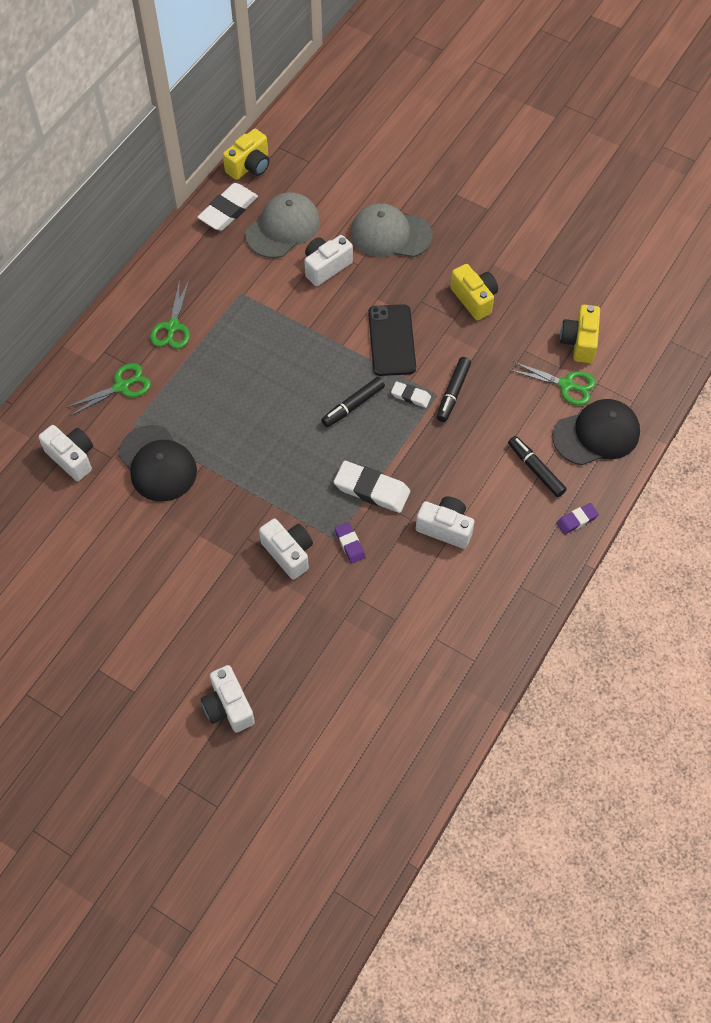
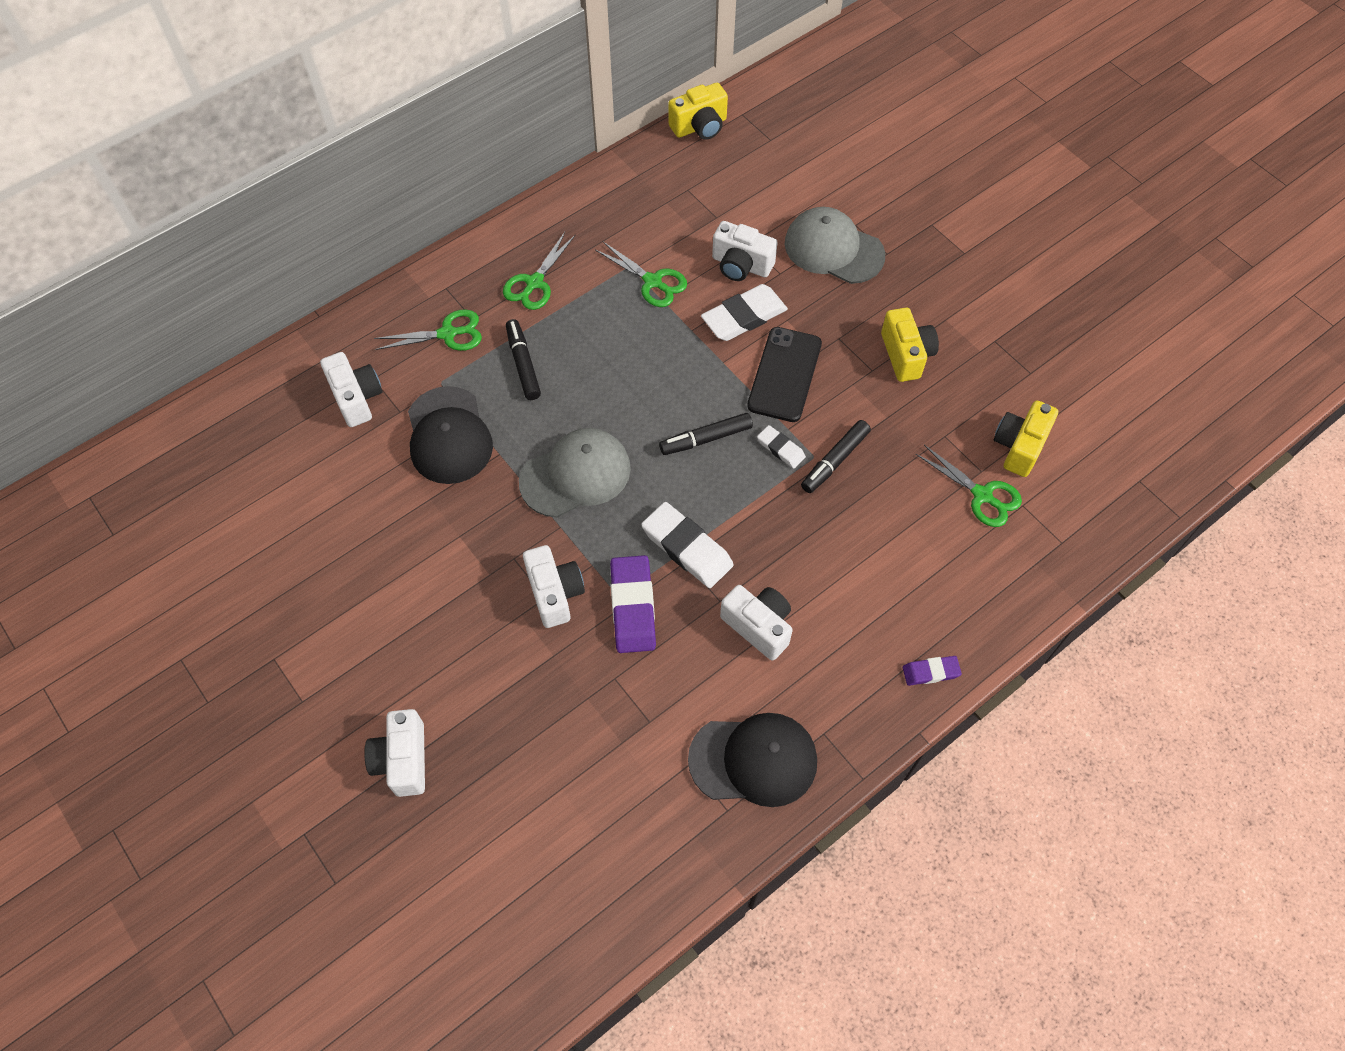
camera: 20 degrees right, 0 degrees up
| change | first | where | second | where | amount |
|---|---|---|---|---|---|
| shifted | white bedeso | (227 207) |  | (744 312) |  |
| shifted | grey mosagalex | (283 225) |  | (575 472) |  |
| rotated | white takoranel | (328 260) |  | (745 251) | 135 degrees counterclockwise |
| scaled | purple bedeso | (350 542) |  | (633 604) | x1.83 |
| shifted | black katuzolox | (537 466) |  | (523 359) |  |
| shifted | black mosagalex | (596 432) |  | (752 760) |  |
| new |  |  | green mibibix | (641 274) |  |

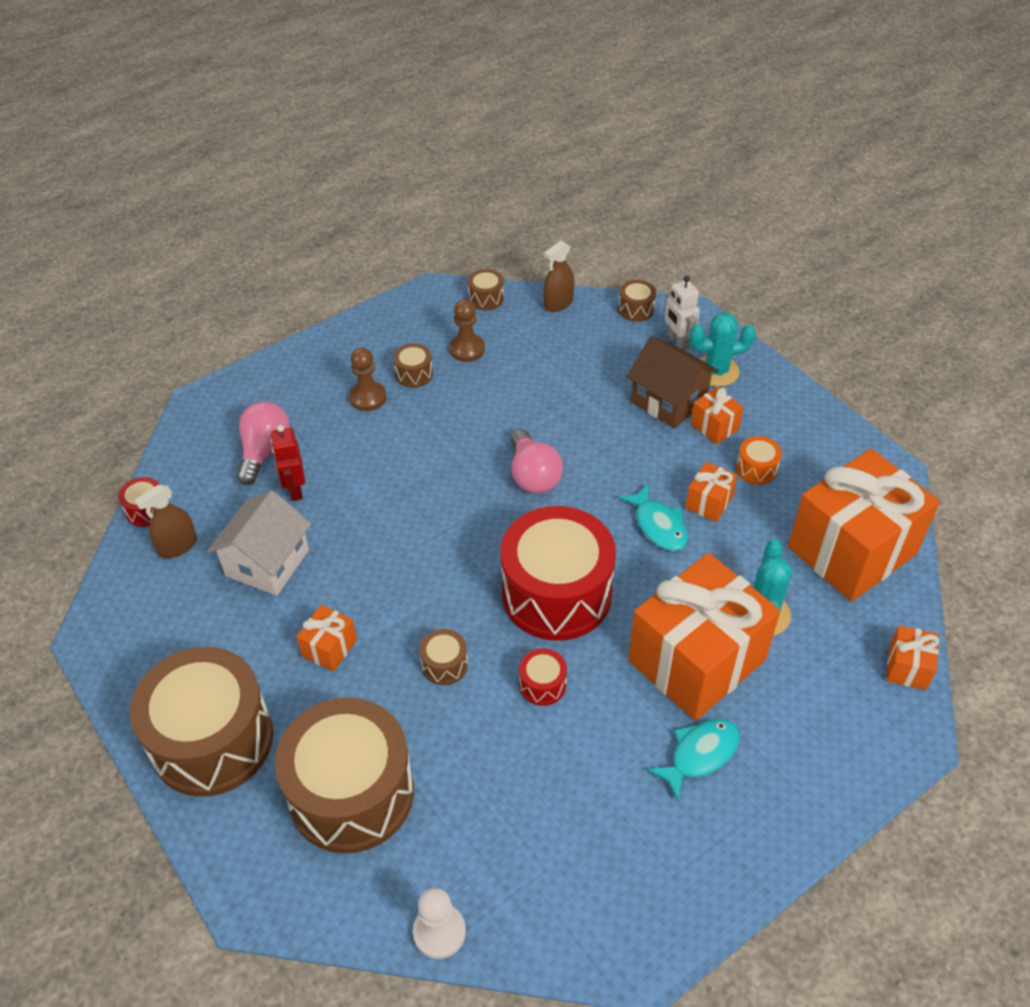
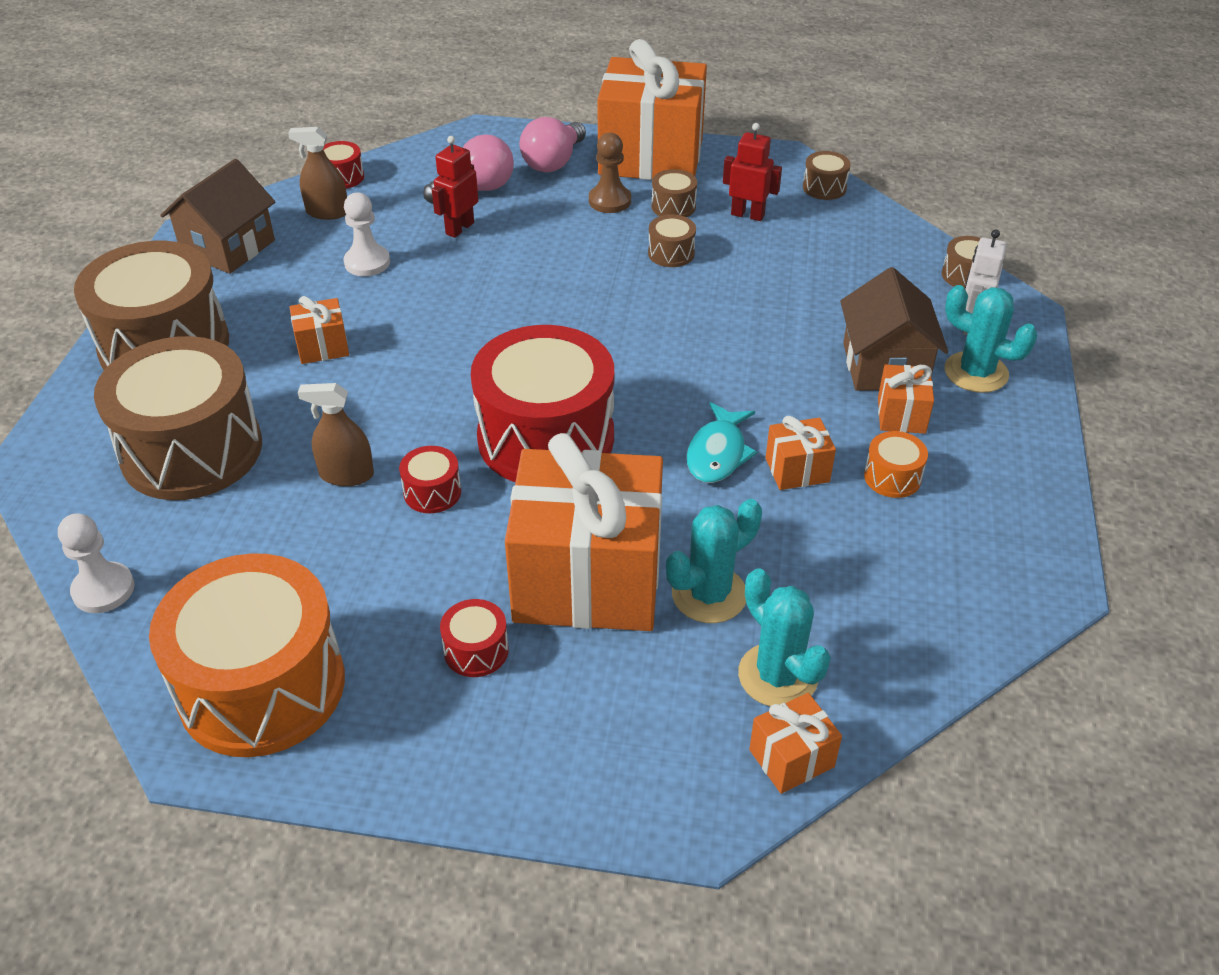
camera: 45 degrees right, 5 degrees down
| change | first | where | second | where | amount |
|---|---|---|---|---|---|
| swapped | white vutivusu | (259 543) | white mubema | (366 234) |  |
| shifted | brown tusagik | (443 657) |  | (672 240) |  |
| swapped | brown mubema | (467 330) | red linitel | (752 172) |  |
| shifted | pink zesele | (537 461) |  | (553 144) |  |
| shifted | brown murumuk | (559 276) |  | (336 434) |  |
| swapped | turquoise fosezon | (693 760) | red tusagik | (474 638) |  |
| shifted | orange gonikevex | (864 525) |  | (652 109) |  |
| new |  |  | orange tusagik | (247 655) |  |
| new |  |  | brown vutivusu | (217 216) |  |
| new |  |  | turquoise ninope | (784 637) |  |

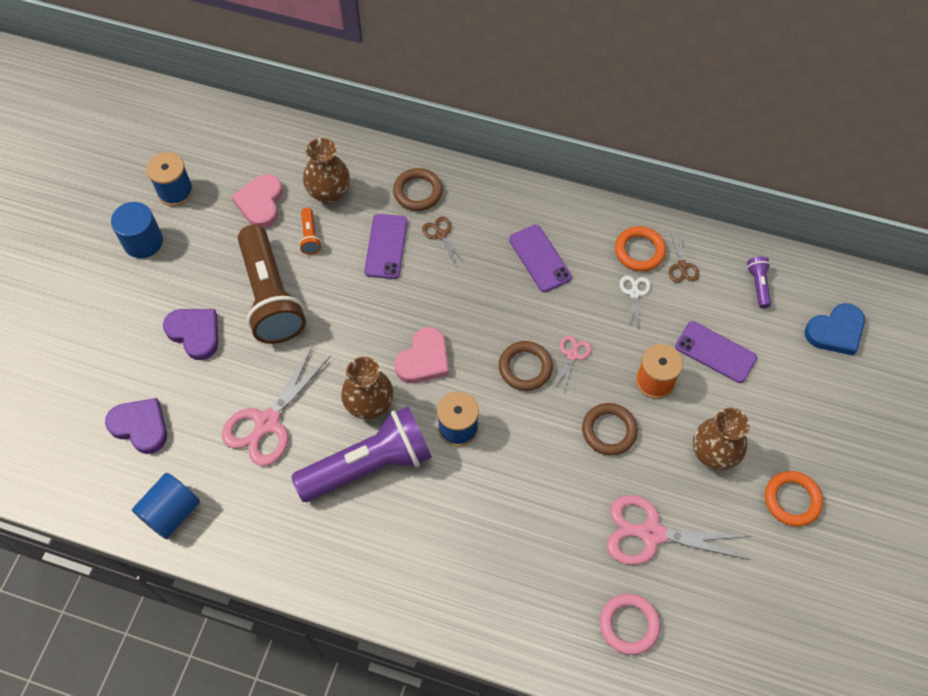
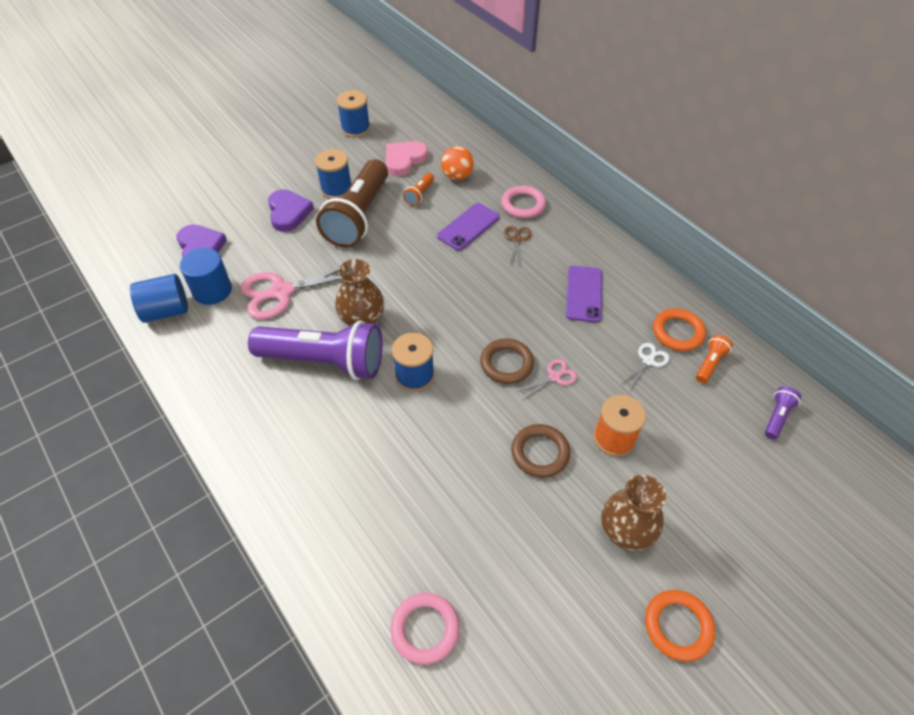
camera: 35 degrees right, 10 degrees down
| change | first | where | second | where | amount |
|---|---|---|---|---|---|
| shifted | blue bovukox | (137 230) |  | (206 276) |  |
| swapped | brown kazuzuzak | (326 171) | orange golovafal | (457 163) |  |
| repainted | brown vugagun | (418 189) | pink vugagun | (523 201) |  |
| gone | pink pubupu | (422 355) |  |  |  |
| gone | pink mibibix | (678 530) |  |  |  |
| swapped | brown mibibix | (684 256) | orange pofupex | (714 359) |  |
| gone | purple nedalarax | (716 352) |  |  |  |
| gone | blue pubupu | (835 329) |  |  |  |
| new |  |  | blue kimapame | (333 174) |  |

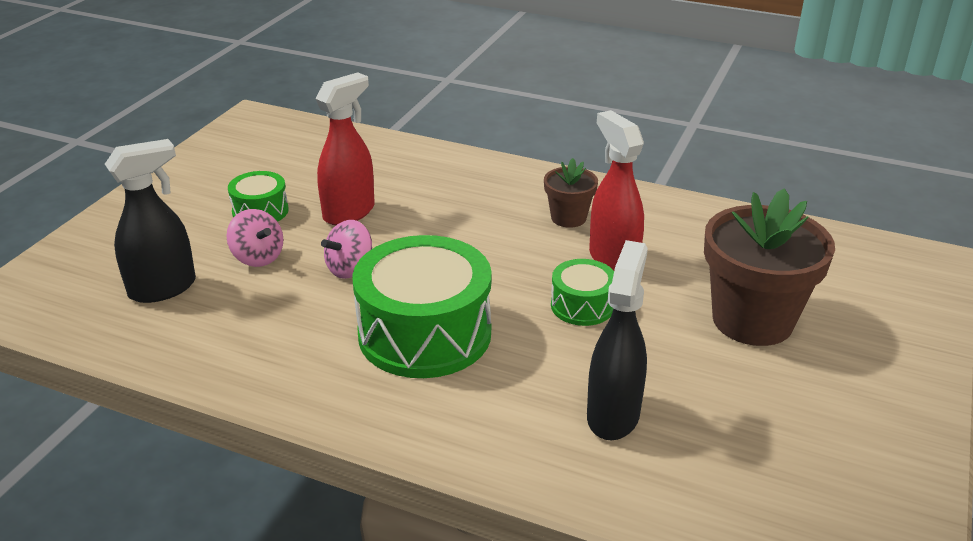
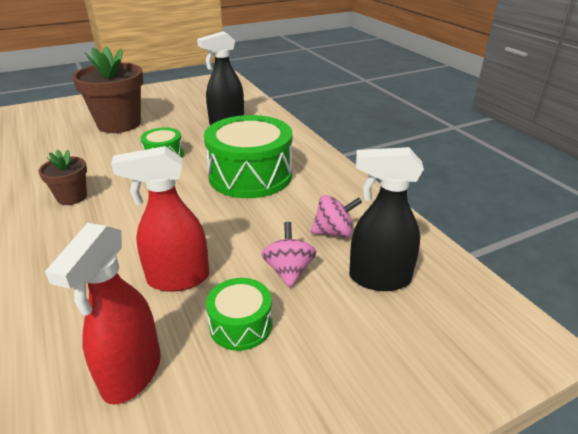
camera: 140 degrees left, 0 degrees up
| change | first | where | second | where | amount |
|---|---|---|---|---|---|
| shifted | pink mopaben | (346 249) |  | (336 216) |  |
| shifted | red murumuk | (616 190) |  | (103 314) |  |

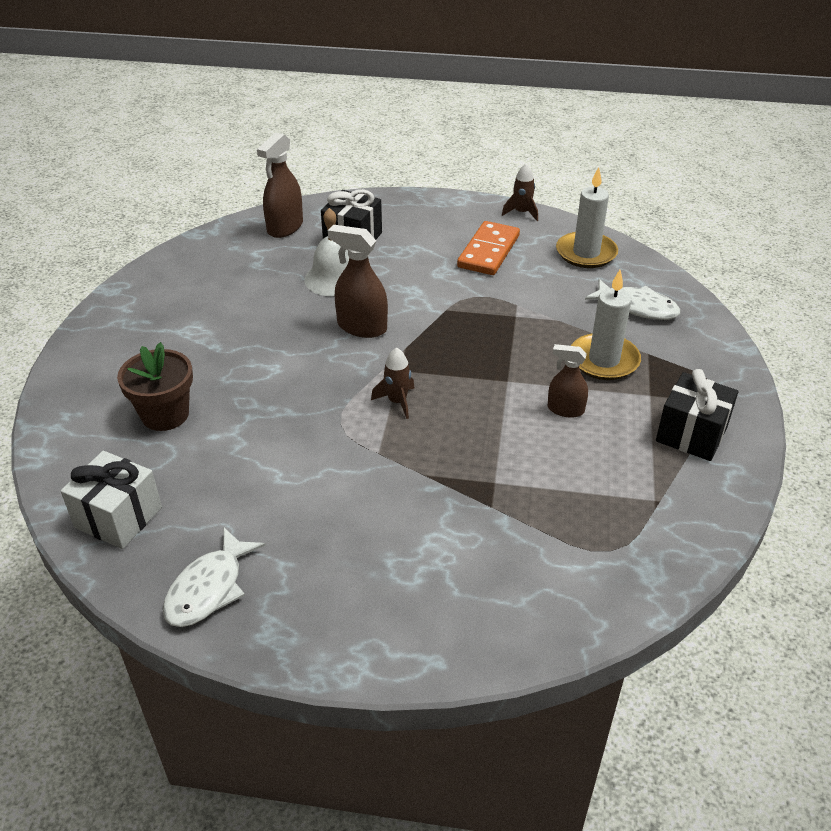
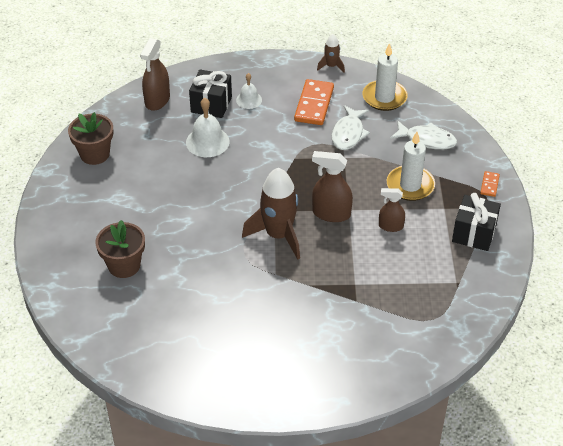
camera: 10 degrees left, 5 degrees up
| change | first | where | second | where | amount |
|---|---|---|---|---|---|
| gone | white gonikevex | (111 500) |  |  |  |
| shifted | white fosezon | (214 577) |  | (351 127) |  |
| shifted | brown murumuk | (358 281) |  | (332 186) |  |
| scaled | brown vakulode | (392 383) |  | (271 214) | x2.02 |
| new |  |  | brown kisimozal | (90 138) |  |
| new |  |  | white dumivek | (249 91) |  |
| new |  |  | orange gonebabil | (490 184) |  |

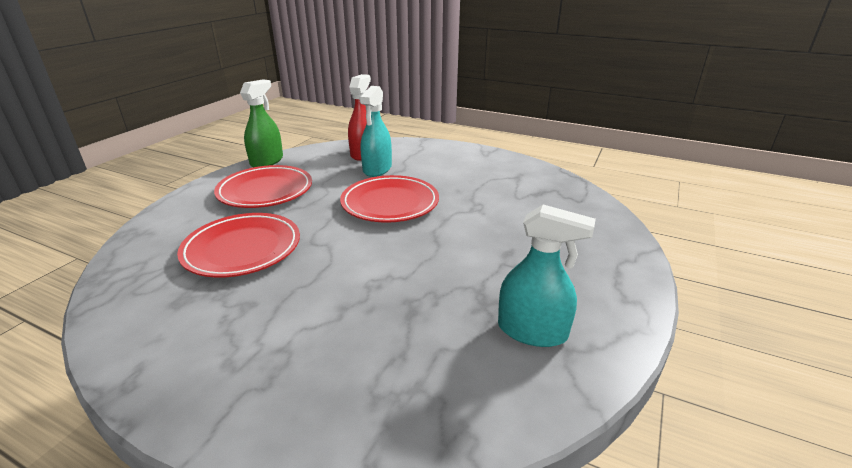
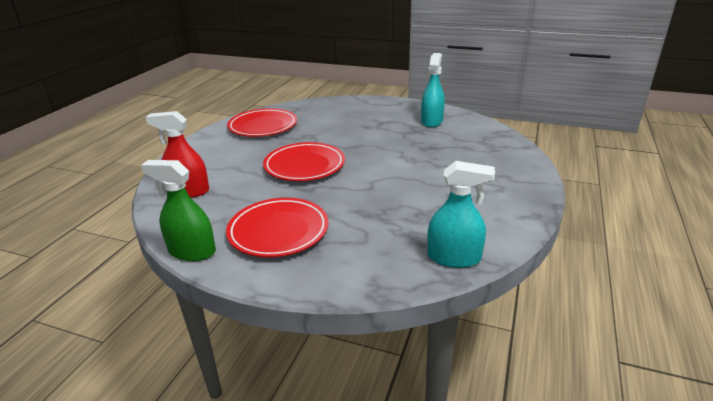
camera: 95 degrees left, 0 degrees up
| change | first | where | second | where | amount |
|---|---|---|---|---|---|
| shifted | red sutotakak | (238 245) |  | (262 122) |  |
| shifted | turquoise murumuk | (375 131) |  | (461 214) |  |

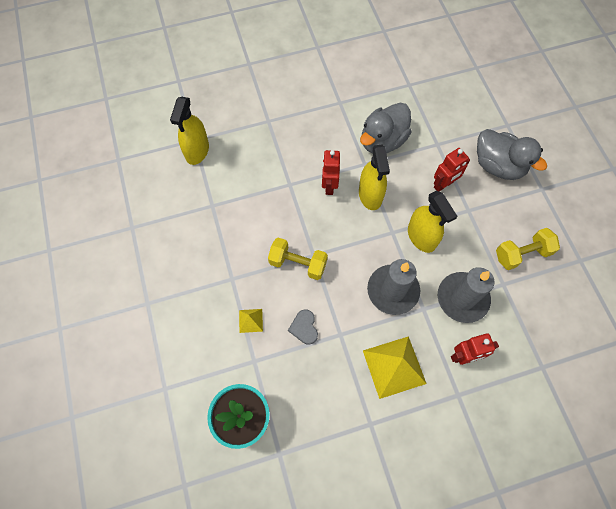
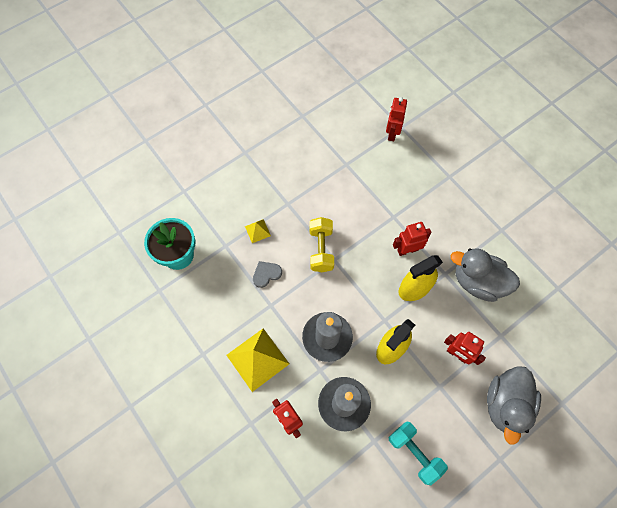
camera: 70 degrees right, 0 degrees up
| change | first | where | second | where | amount |
|---|---|---|---|---|---|
| swapped | yellow murumuk | (189 131) | red linitel | (396 119) |  |
| repainted | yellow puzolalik | (528 249) | turquoise puzolalik | (418 453) |  |

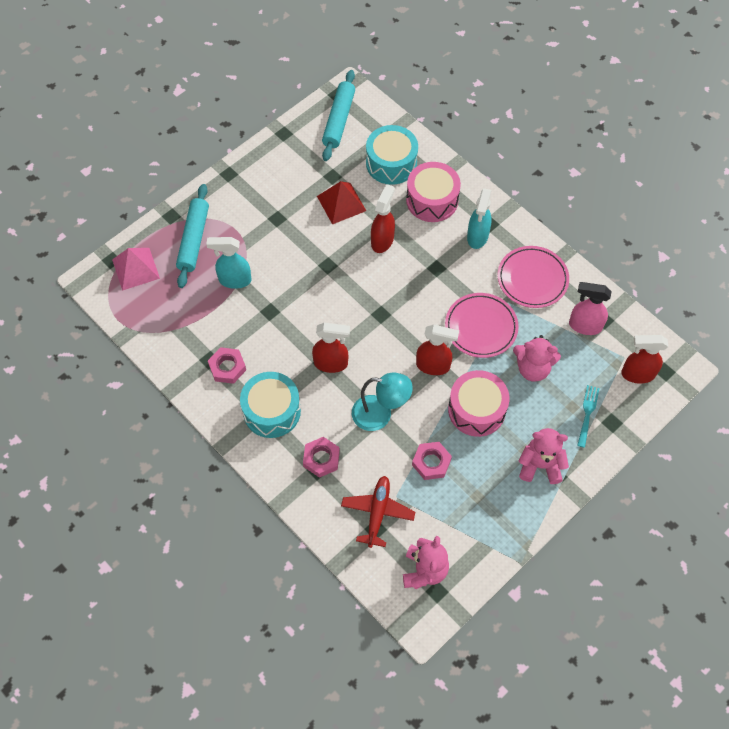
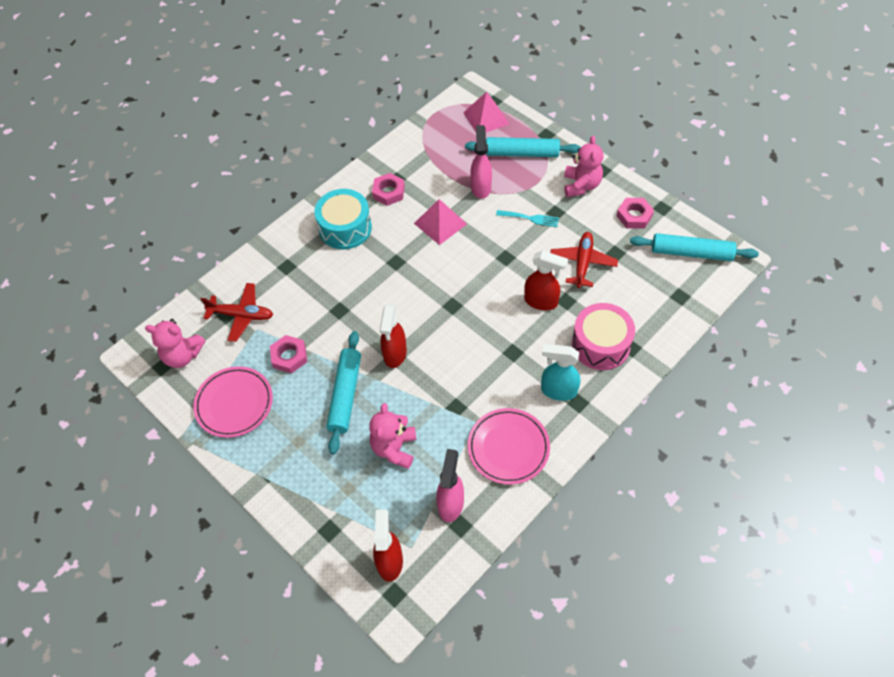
camera: 90 degrees right, 5 degrees down
| change | first | where | second | where | amount |
|---|---|---|---|---|---|
| repainted | turquoise murumuk | (229 263) | pink murumuk | (481 162) |  |
| shifted | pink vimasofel | (321 457) |  | (635 213) |  |
| gone | red murumuk | (331 348) |  |  |  |
| swapped | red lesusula | (341 202) | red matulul | (584 260) |  |
| gone | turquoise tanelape | (382 401) |  |  |  |
| gone | turquoise tusagik | (392 155) |  |  |  |
| shifted | pink sutotakak | (482 325) |  | (233 402) |  |
| swapped | pink tusagik | (479 403) | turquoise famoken | (344 392) |  |
| shifted | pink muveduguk | (543 456) |  | (584 166) |  |
| shifted | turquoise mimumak | (588 416) |  | (527 218) |  |
| new |  |  | pink lesusula | (440 222) |  |

